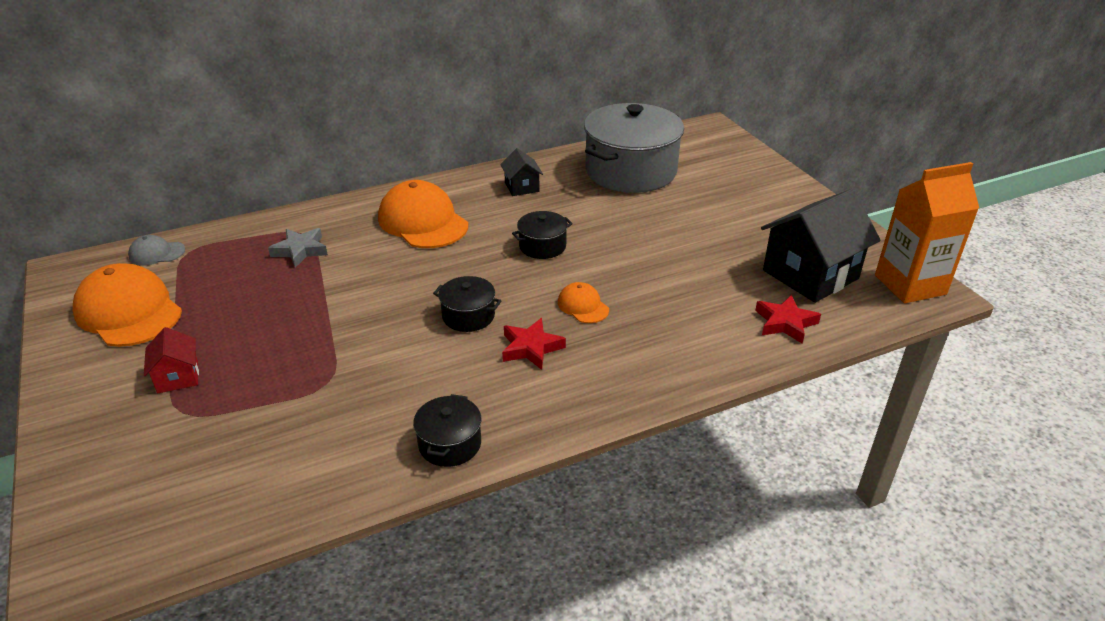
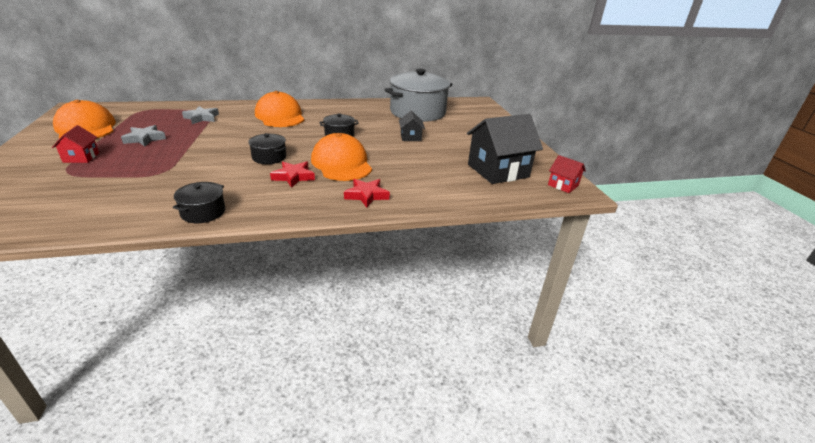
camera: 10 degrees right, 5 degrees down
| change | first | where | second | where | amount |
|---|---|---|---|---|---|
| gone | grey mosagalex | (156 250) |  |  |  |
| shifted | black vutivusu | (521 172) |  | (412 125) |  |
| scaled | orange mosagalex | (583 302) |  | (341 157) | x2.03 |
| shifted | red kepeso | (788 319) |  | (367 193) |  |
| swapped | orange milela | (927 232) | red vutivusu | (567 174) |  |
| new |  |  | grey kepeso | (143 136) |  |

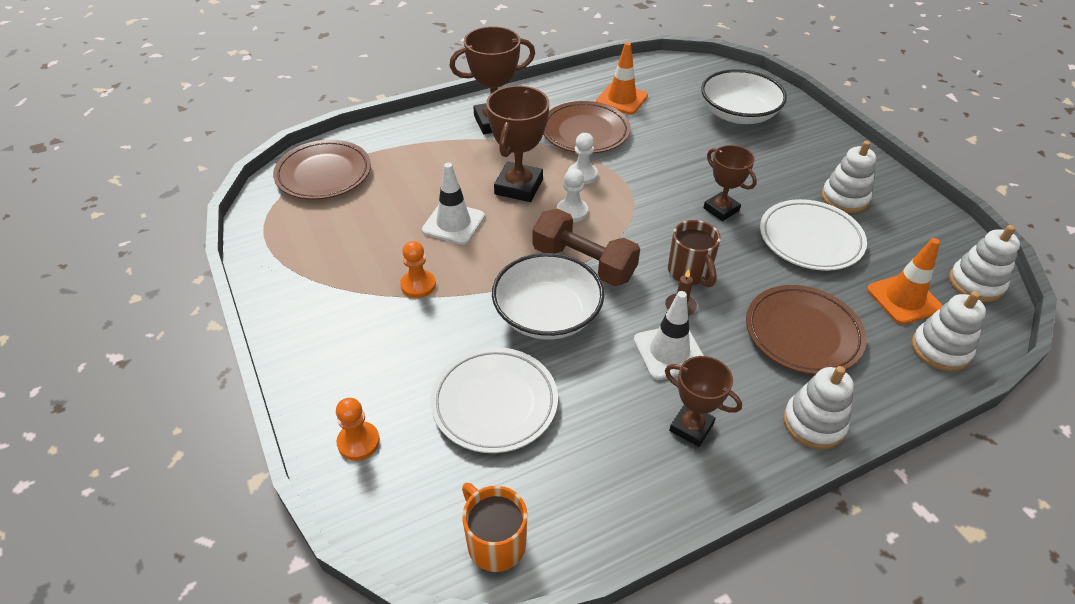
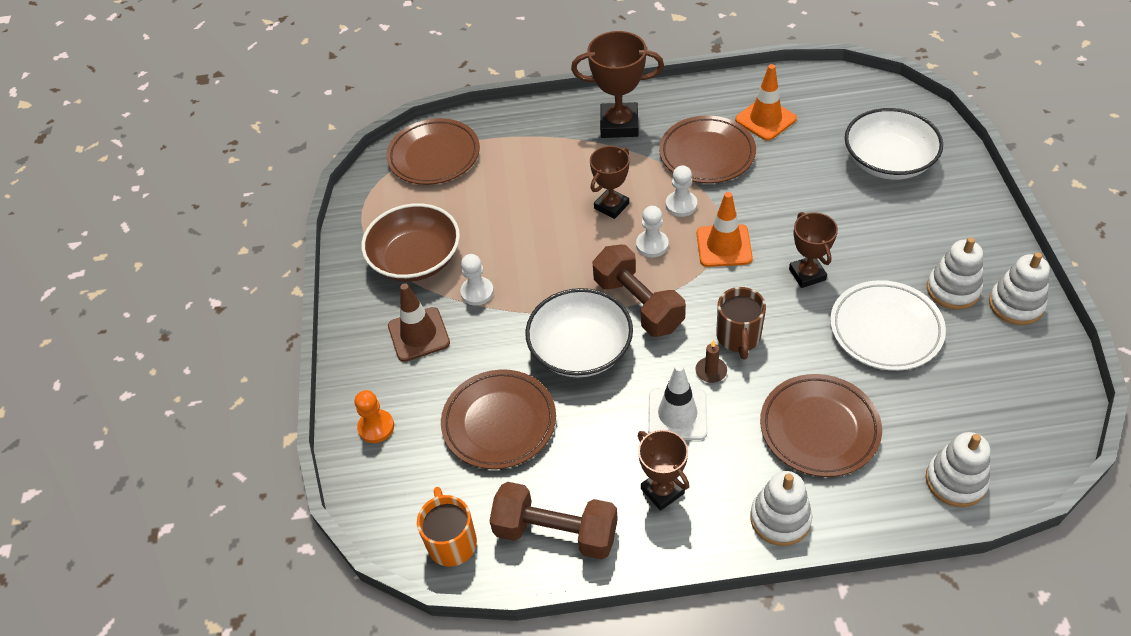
camera: 25 degrees right, 5 degrees up
| change | first | where | second | where | amount |
|---|---|---|---|---|---|
| repainted | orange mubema | (418 269) | white mubema | (477 279) |  |
| gone | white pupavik | (453 204) |  |  |  |
| repainted | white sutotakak | (494 400) | brown sutotakak | (498 419) |  |
| scaled | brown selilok | (517 144) |  | (610 182) | x0.65 |
| shifted | orange pupavik | (905 281) |  | (725 229) |  |
| shifted | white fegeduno | (984 263) |  | (1019 288) |  |
| new |  |  | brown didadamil | (410 242) |  |
| new |  |  | brown pupavik | (419 322) |  |
| new |  |  | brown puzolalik | (554 521) |  |

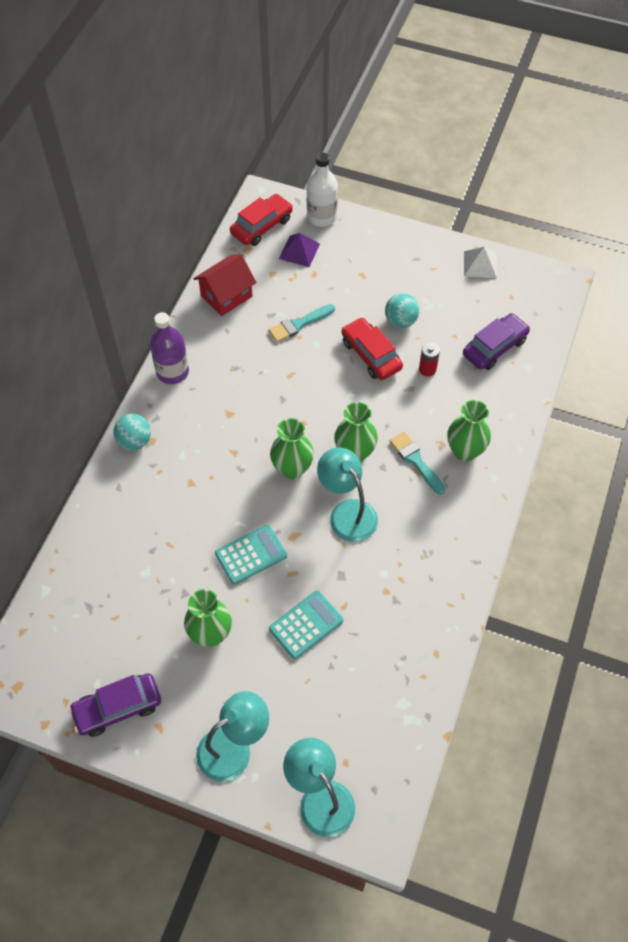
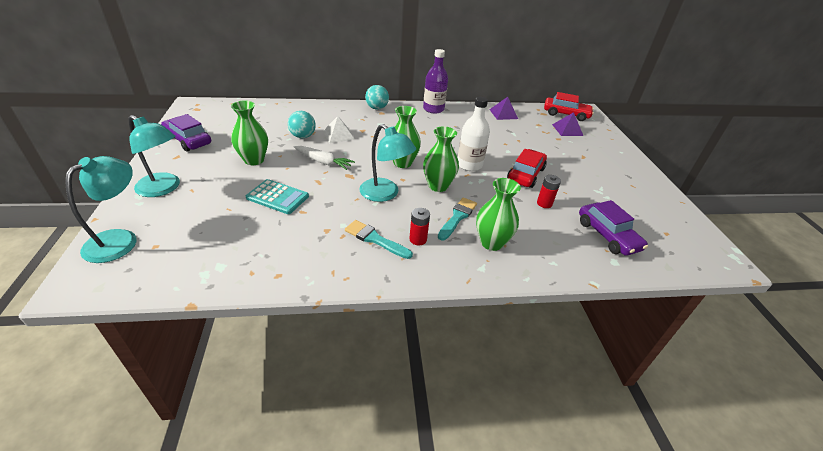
camera: 60 degrees right, 20 degrees down
| change | first | where | second | where | amount |
|---|---|---|---|---|---|
| swapped | red vutivusu | (224 285) | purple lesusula | (503 108) |  |
| swapped | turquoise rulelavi | (251 554) | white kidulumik | (324 158) |  |
| shifted | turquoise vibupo | (301 323) |  | (379 239) |  |
| shifted | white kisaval | (322 189) |  | (474 134) |  |
| rotated | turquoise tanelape | (347 494) |  | (387 163) | 105 degrees clockwise |
| shifted | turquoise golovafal | (402 310) |  | (302 124) |  |
| rotated | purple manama | (496 341) |  | (613 228) | 45 degrees clockwise |
| shifted | white lesusula | (480 262) |  | (339 129) |  |
| new |  |  | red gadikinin | (419 226) |  |

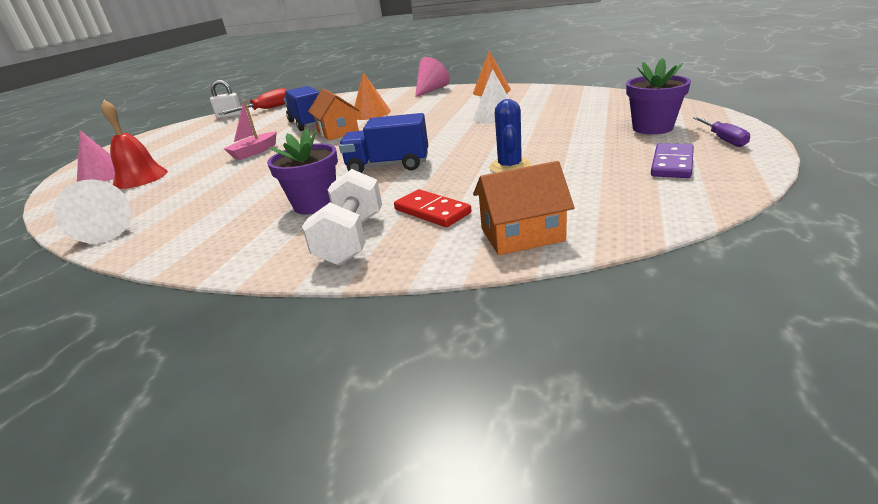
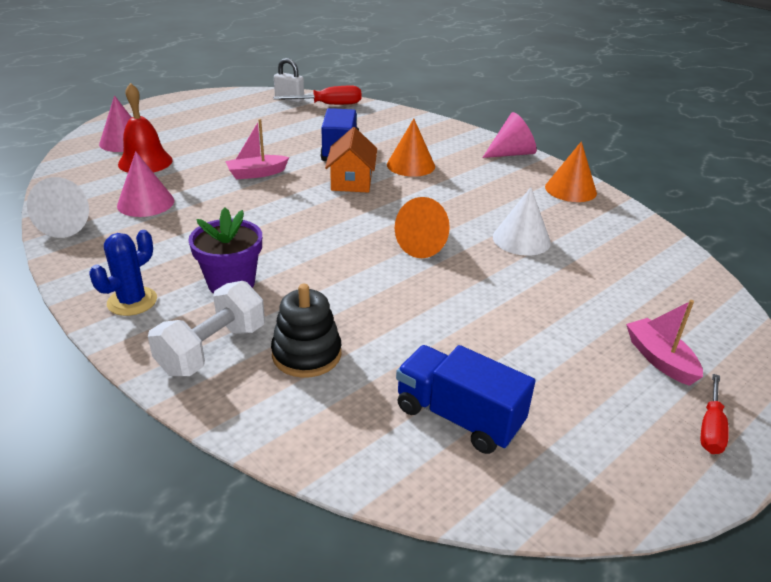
camera: 25 degrees right, 5 degrees up
| change | first | where | second | where | amount |
|---|---|---|---|---|---|
| shifted | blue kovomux | (383 143) |  | (465 399) |  |
| swapped | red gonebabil | (433 208) | black fegeduno | (306 331) |  |
| gone | orange vutivusu | (523 208) |  |  |  |
| shifted | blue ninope | (510 136) |  | (123 273) |  |
| swapped | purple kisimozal | (658 96) | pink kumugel | (664 343) |  |
| gone | purple gonebabil | (672 160) |  |  |  |
| repainted | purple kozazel | (721 132) | red kozazel | (715 414) |  |
| new |  |  | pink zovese | (145 184) |  |
| new |  |  | orange zovese | (422 227) |  |

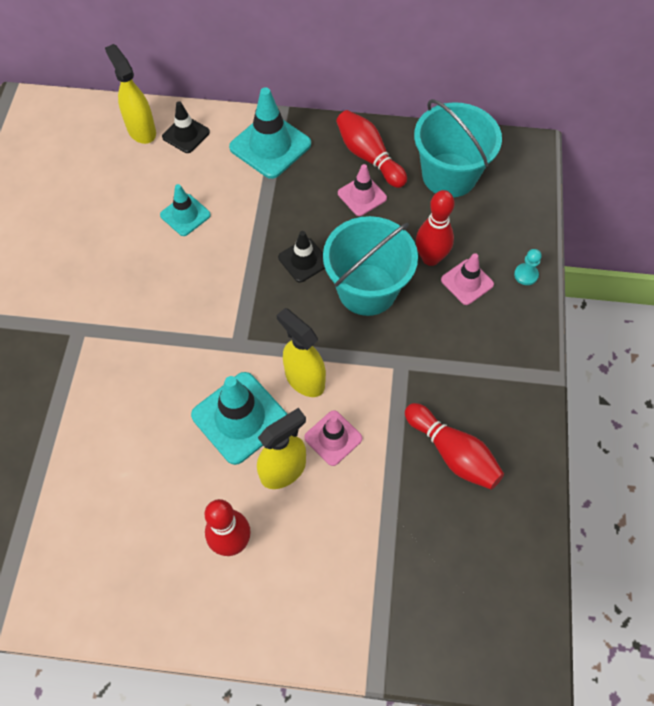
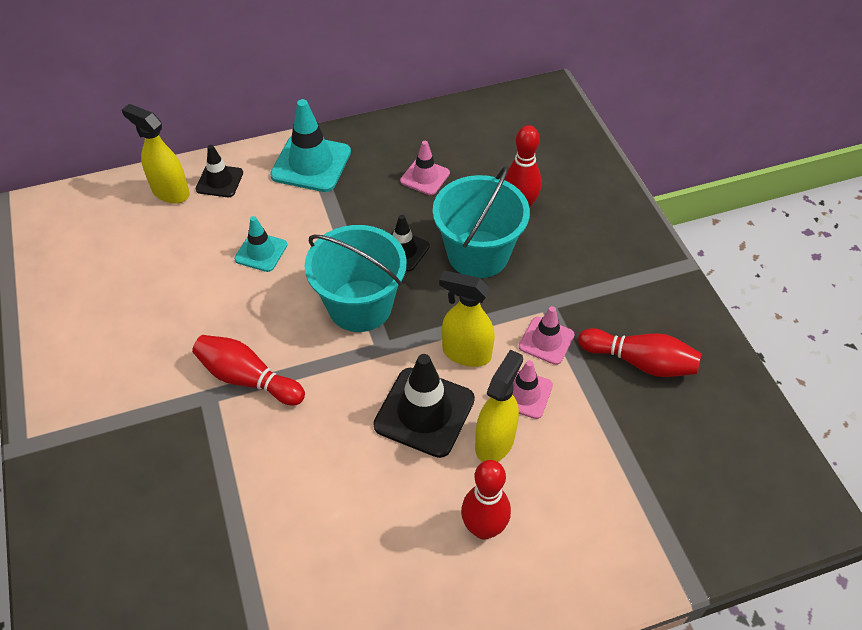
camera: 25 degrees left, 10 degrees down
| change | first | where | second | where | amount |
|---|---|---|---|---|---|
| repainted | turquoise pupavik | (239 418) | black pupavik | (424 406) |  |
| shifted | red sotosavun | (371 149) |  | (248 370) |  |
| shifted | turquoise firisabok | (458 148) |  | (356 278) |  |
| shifted | pink pupavik | (467 279) |  | (547 335) |  |
| gone | turquoise mubema | (528 267) |  |  |  |

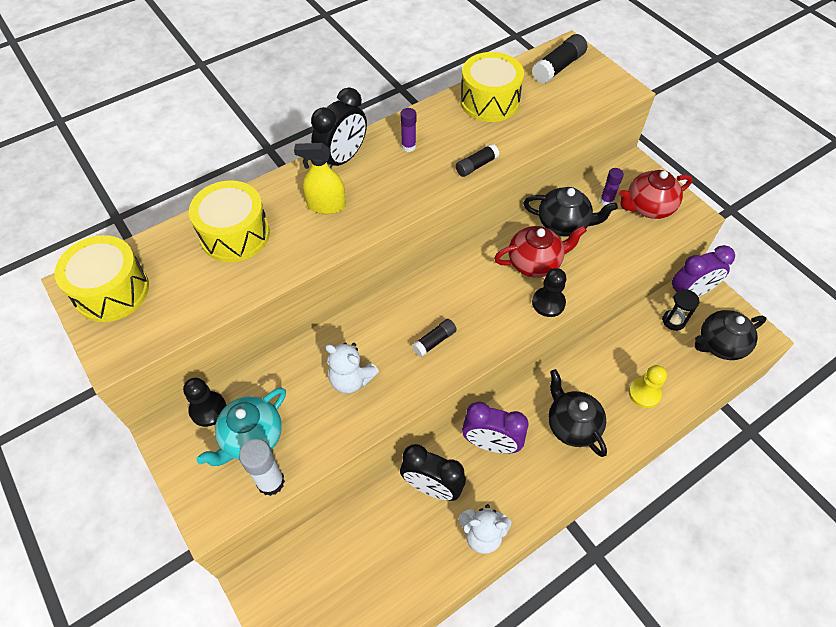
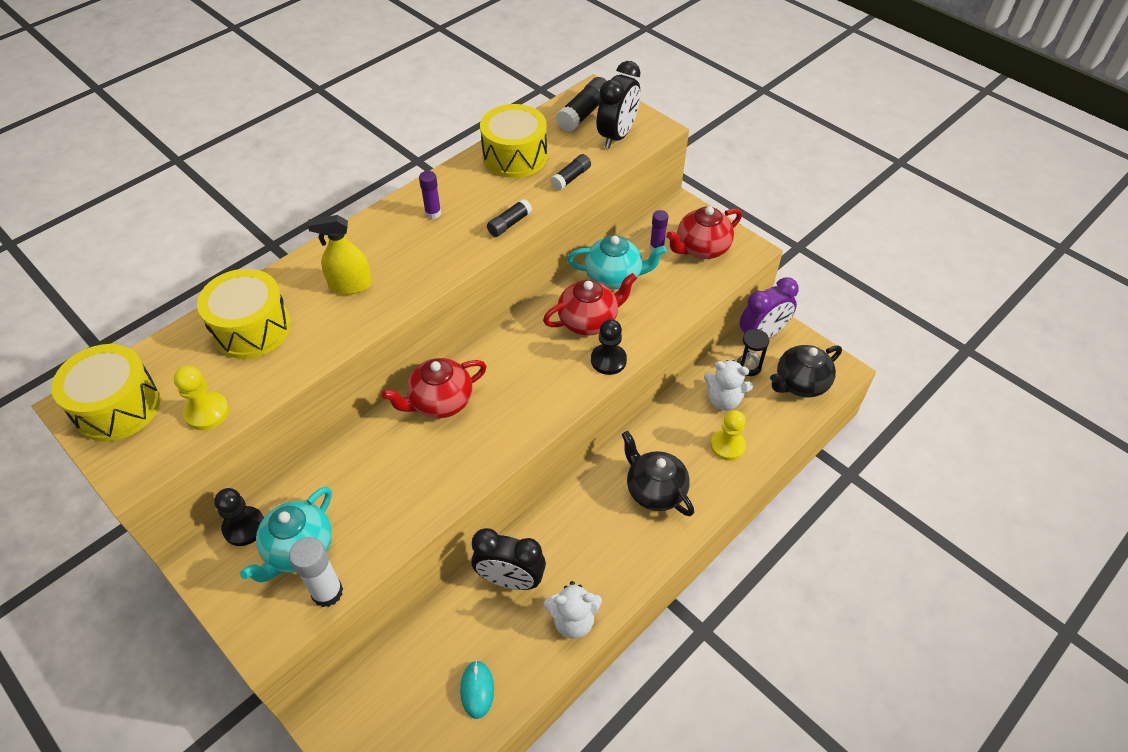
camera: 10 degrees left, 5 degrees down
| change | first | where | second | where | amount |
|---|---|---|---|---|---|
| shifted | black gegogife | (339 127) |  | (618 104) |  |
| shifted | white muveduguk | (352 368) |  | (728 385) |  |
| shifted | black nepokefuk | (434 338) |  | (570 172) |  |
| gone | purple gegogife | (495 427) |  |  |  |
| repainted | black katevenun | (571 212) | turquoise katevenun | (617 262) |  |
| new |  |  | yellow mubema | (201 398) |  |
| new |  |  | red katevenun | (434 388) |  |
| new |  |  | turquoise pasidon | (477 689) |  |

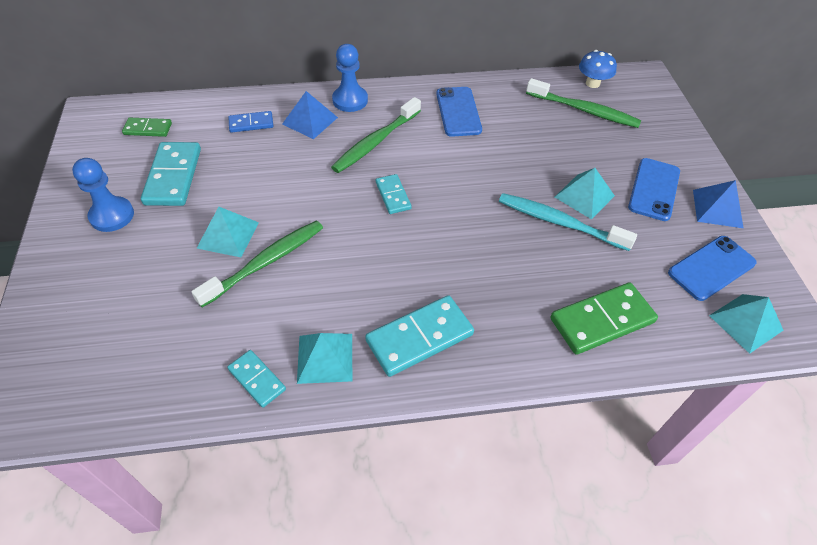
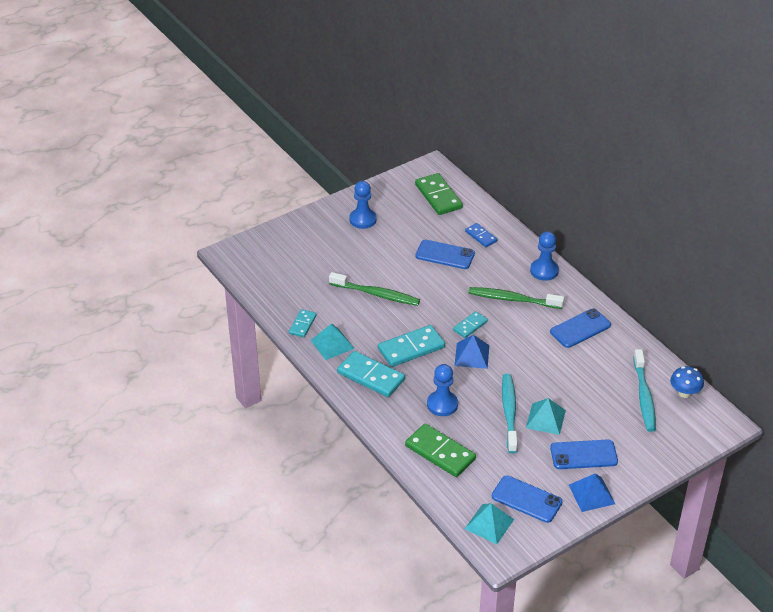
camera: 65 degrees right, 10 degrees down
| change | first | where | second | where | amount |
|---|---|---|---|---|---|
| scaled | green gonebabil | (147 127) |  | (439 194) | x1.77 |
| shifted | turquoise gonebabil | (171 174) |  | (411 346) |  |
| gone | turquoise lesusula | (228 232) |  |  |  |
| shifted | blue lesusula | (310 115) |  | (471 352) |  |
| repainted | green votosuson | (583 103) | turquoise votosuson | (644 390) |  |
| new |  |  | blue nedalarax | (445 254) |  |
| new |  |  | blue mubema | (442 390) |  |

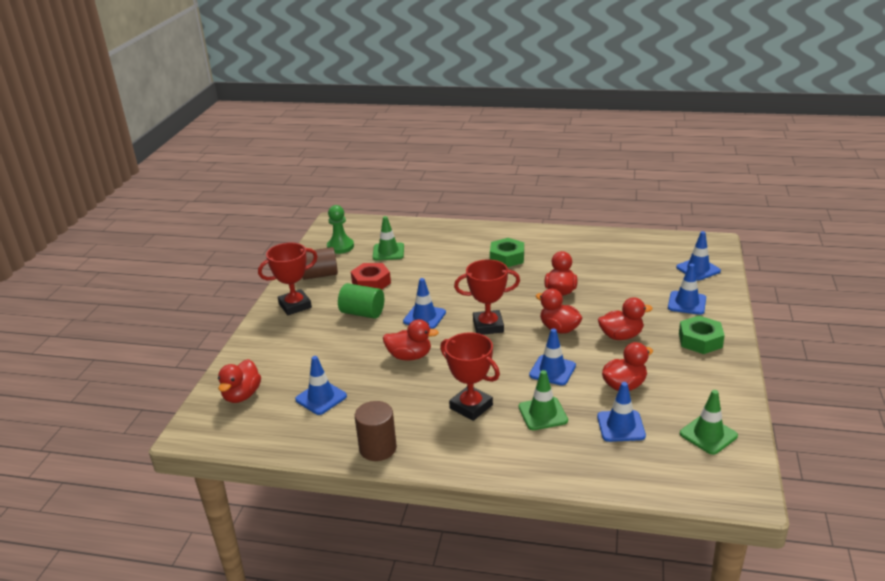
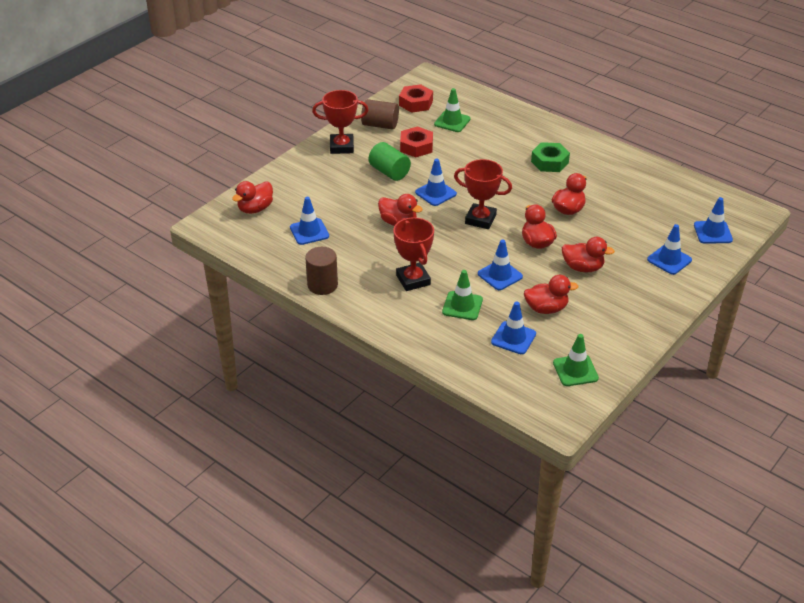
camera: 25 degrees right, 10 degrees up
| change | first | where | second | where | amount |
|---|---|---|---|---|---|
| swapped | green mubema | (340 229) | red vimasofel | (416 98) |  |
| gone | green vimasofel | (702 335) |  |  |  |

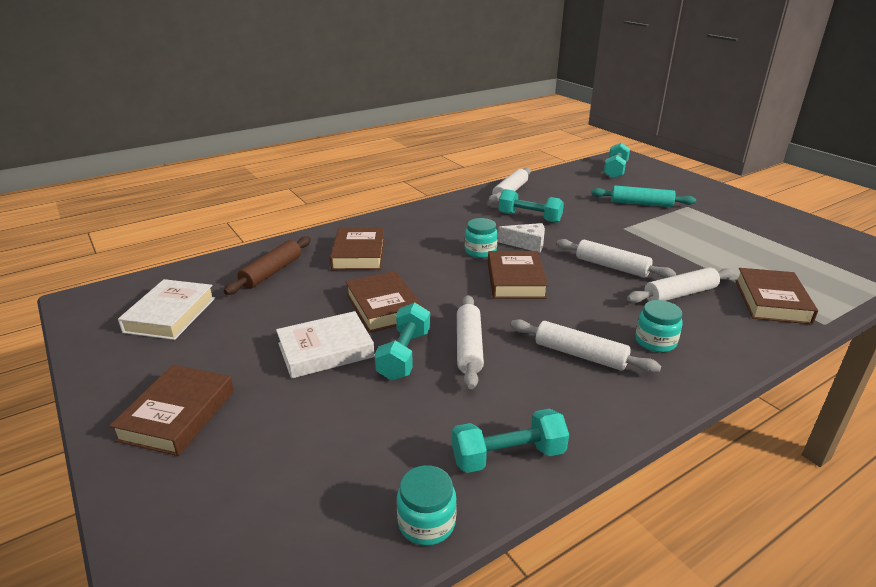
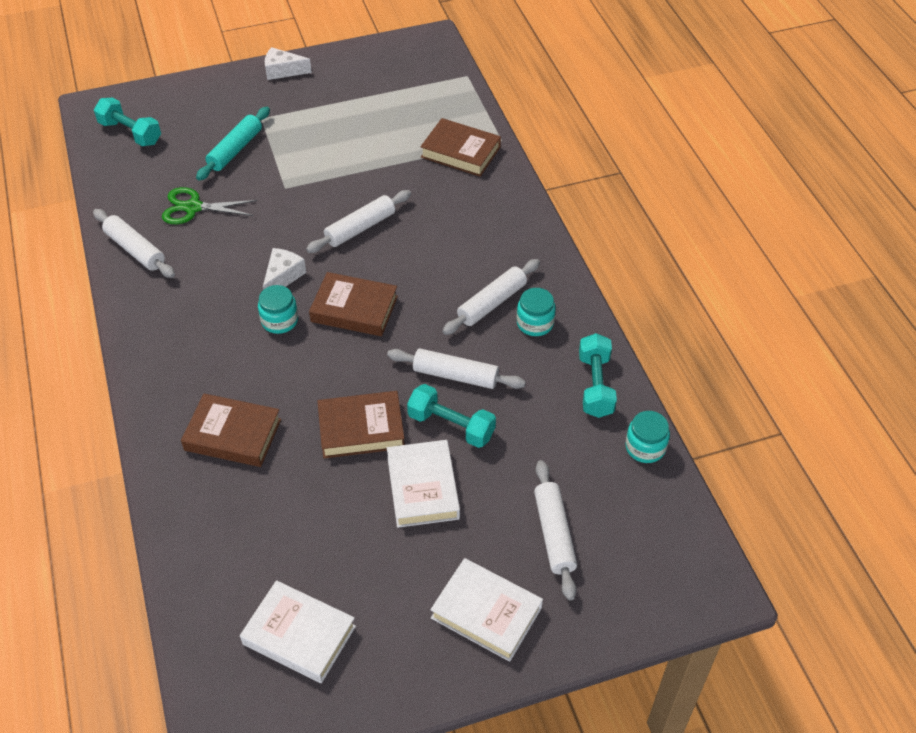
camera: 75 degrees left, 20 degrees up
| change | first | where | second | where | amount |
|---|---|---|---|---|---|
| repainted | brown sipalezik | (171 410) | white sipalezik | (486 610) |  |
| gone | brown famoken | (267 265) |  |  |  |
| gone | turquoise puzolalik | (531 206) |  |  |  |
| shifted | white famoken | (681 285) |  | (555 530) |  |
| shifted | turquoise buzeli | (659 326) |  | (536 312) |  |
| new |  |  | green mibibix | (209 205) |  |
| new |  |  | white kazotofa | (288 63) |  |

